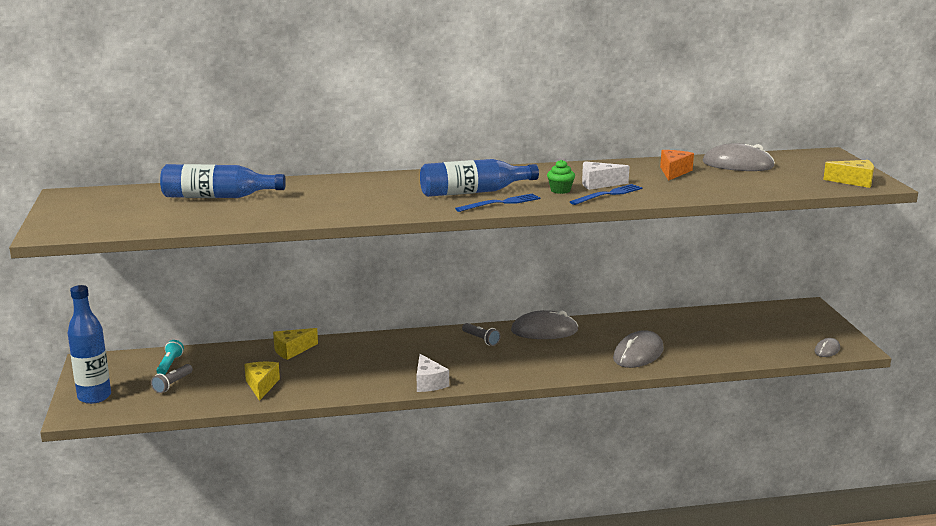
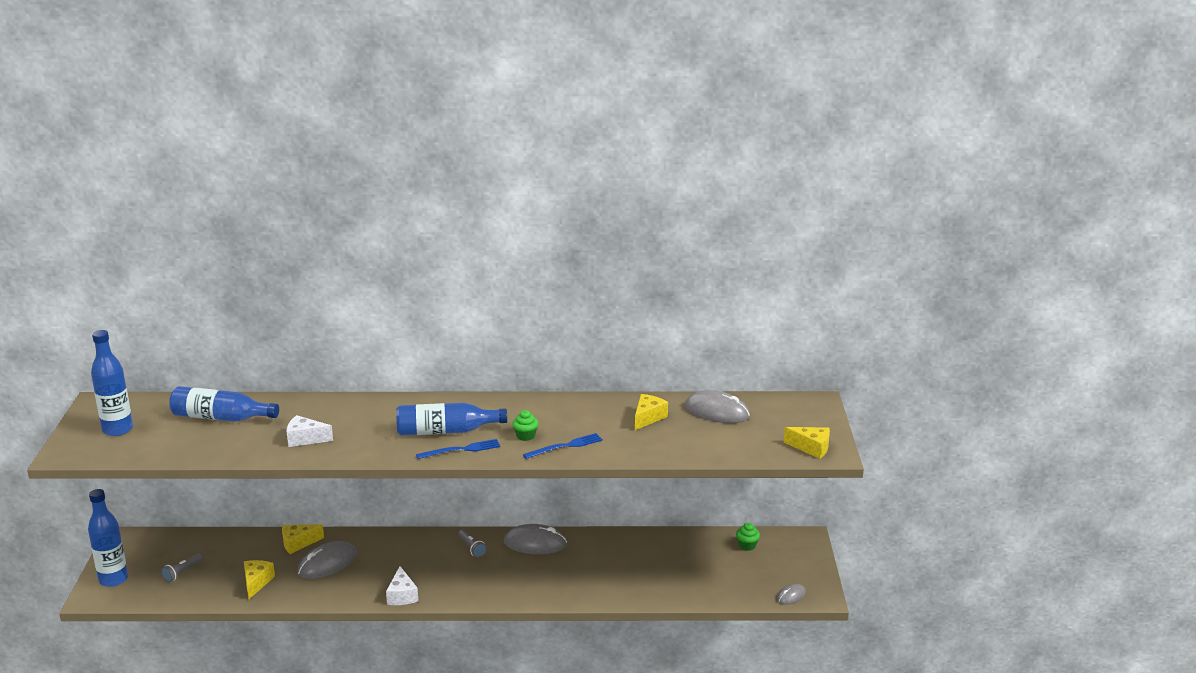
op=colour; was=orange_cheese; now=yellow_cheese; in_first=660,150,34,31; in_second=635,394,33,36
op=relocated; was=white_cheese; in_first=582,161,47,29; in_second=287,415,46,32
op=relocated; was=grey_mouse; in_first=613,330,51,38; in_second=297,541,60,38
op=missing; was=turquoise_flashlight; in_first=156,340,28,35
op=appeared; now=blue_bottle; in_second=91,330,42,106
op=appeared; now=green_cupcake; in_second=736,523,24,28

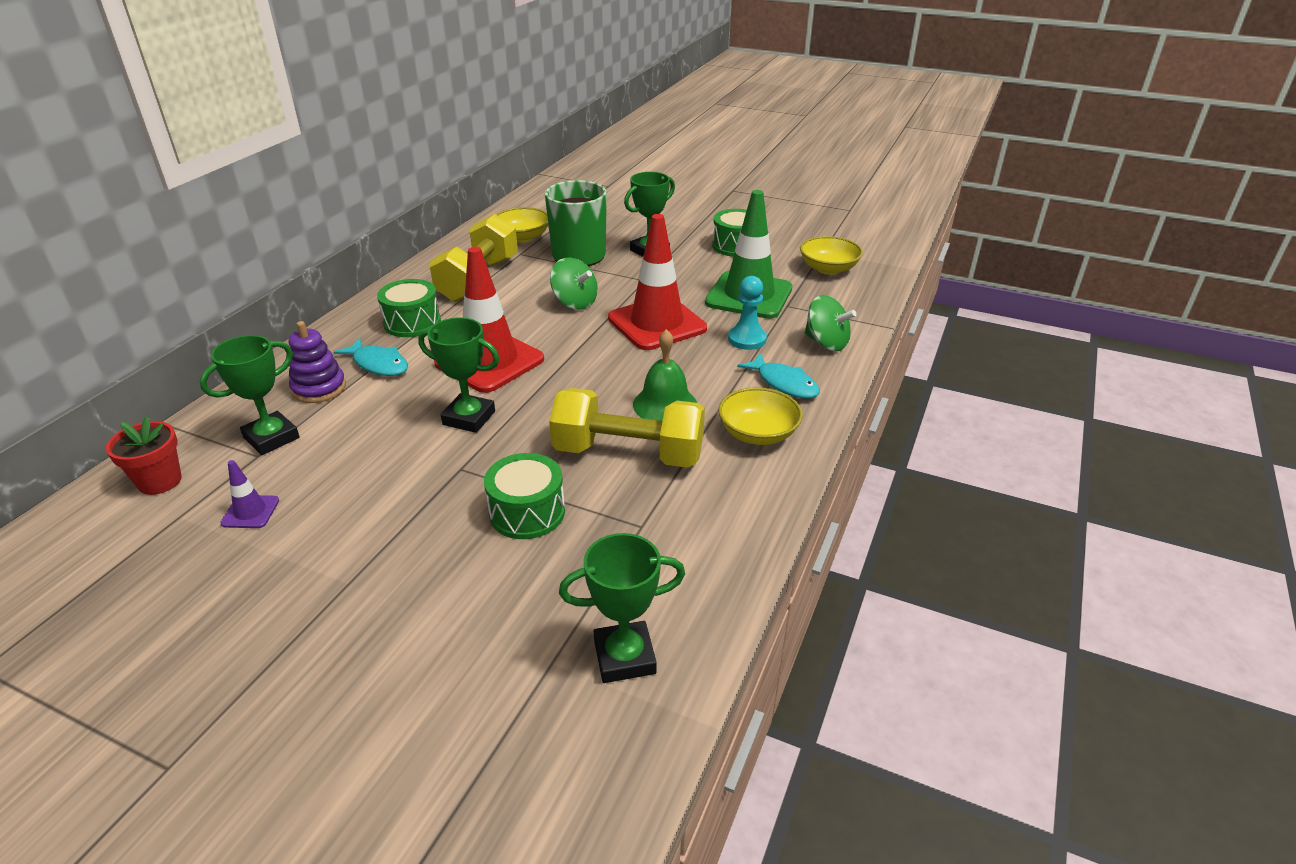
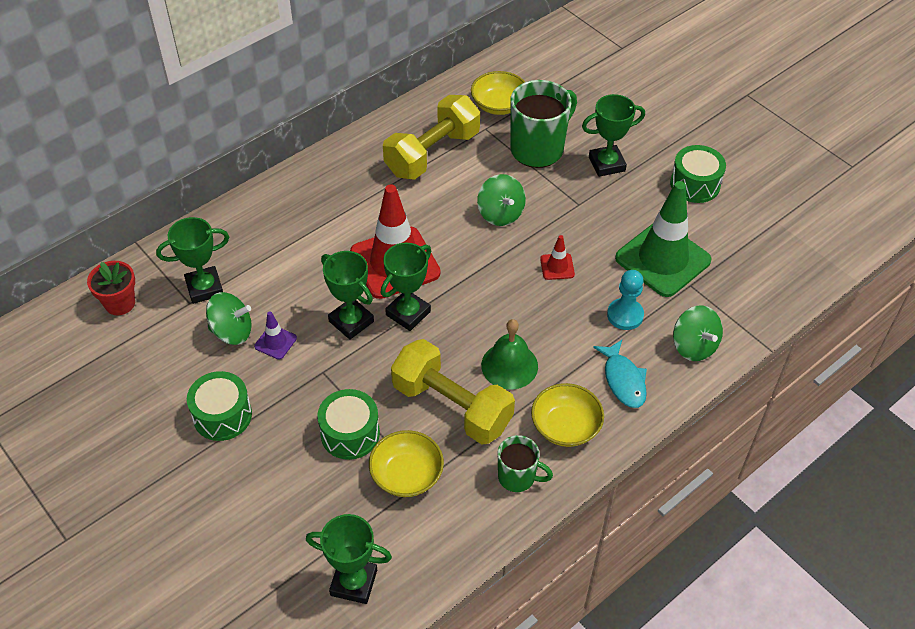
op=size; was=red_traffic_cone; in_first=608,214,99,136; in_second=540,235,35,45; ratio=0.42
op=relocated; was=yellow_bowl; in_first=800,236,63,39; in_second=369,430,75,67
op=relocated; was=green_drum; in_first=377,279,64,58; in_second=187,371,65,70
op=missing; was=purple_stacking_toy; in_first=289,321,57,82
op=missing; was=turquoise_fish; in_first=333,338,75,38
op=relocated; was=purple_traffic_cone; in_first=220,460,59,68; in_second=254,312,43,47
op=appeared; now=green_trophy; in_second=381,243,50,88
op=appeared; now=green_spinning_top; in_second=206,292,46,53
op=appeared; now=green_mug; in_second=498,435,55,57

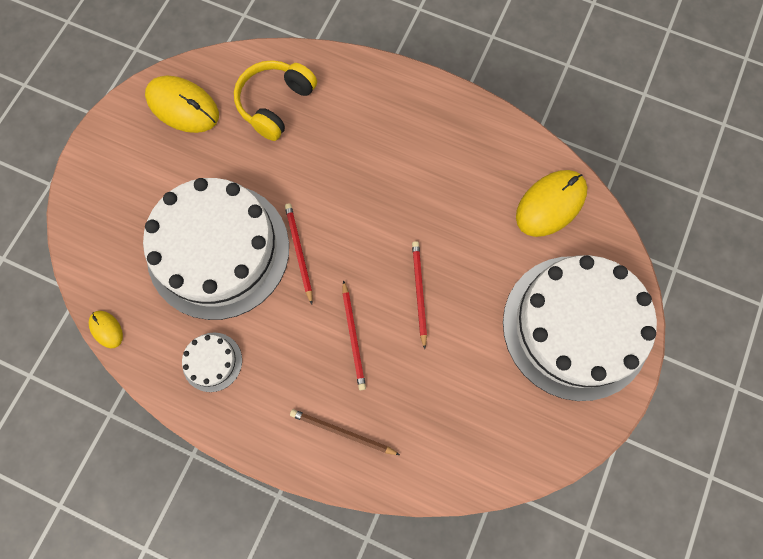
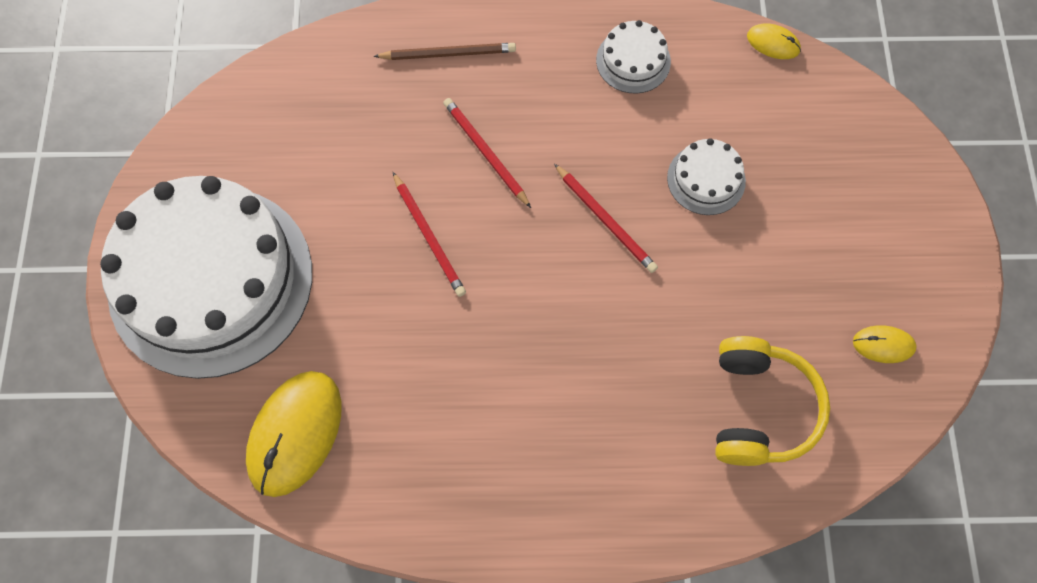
op=size; was=yellow_mouse; in_first=145,76,74,57; in_second=853,325,64,38; ratio=0.49
op=size; was=white_cake; in_first=143,178,146,142; in_second=667,138,79,77; ratio=0.4

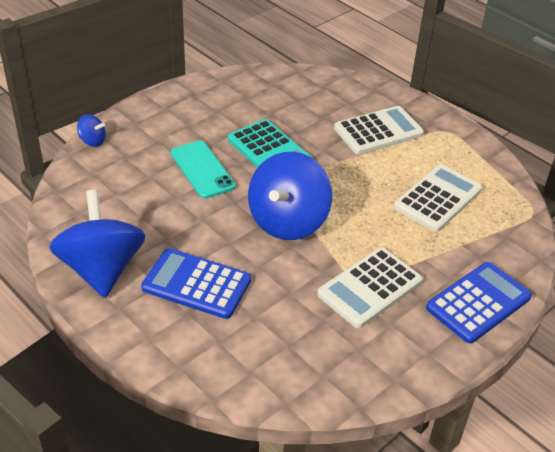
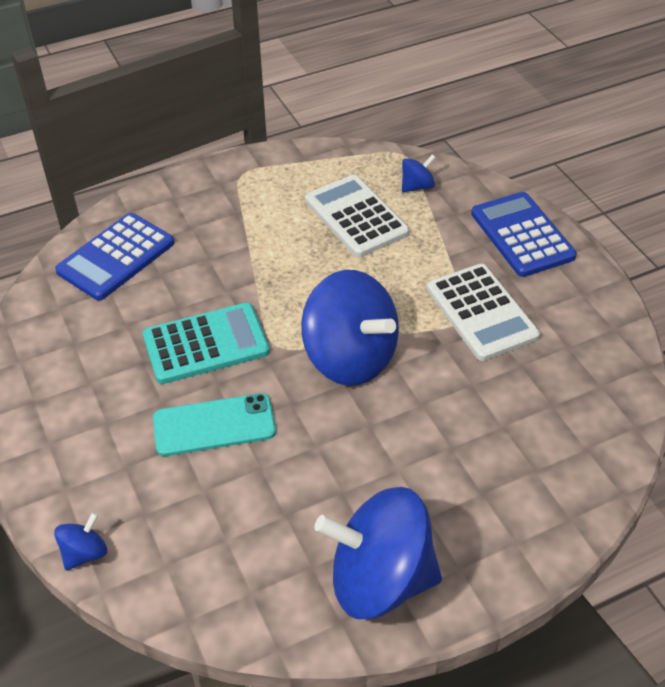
op=missing; was=white_calculator; in_first=334,106,90,49
op=relocated; was=blue_calculator; in_first=141,248,110,71; in_second=55,213,119,87
op=appeared; now=blue_spinning_top; in_second=402,154,34,38

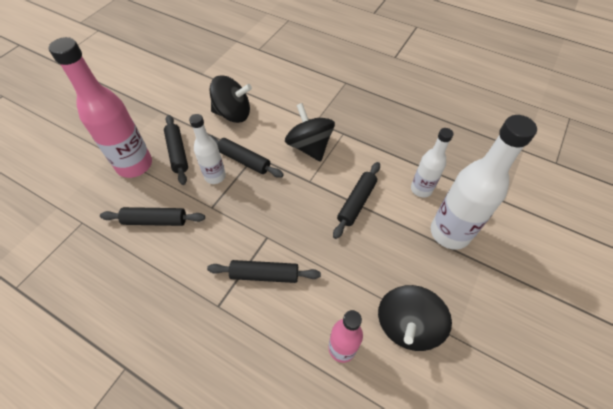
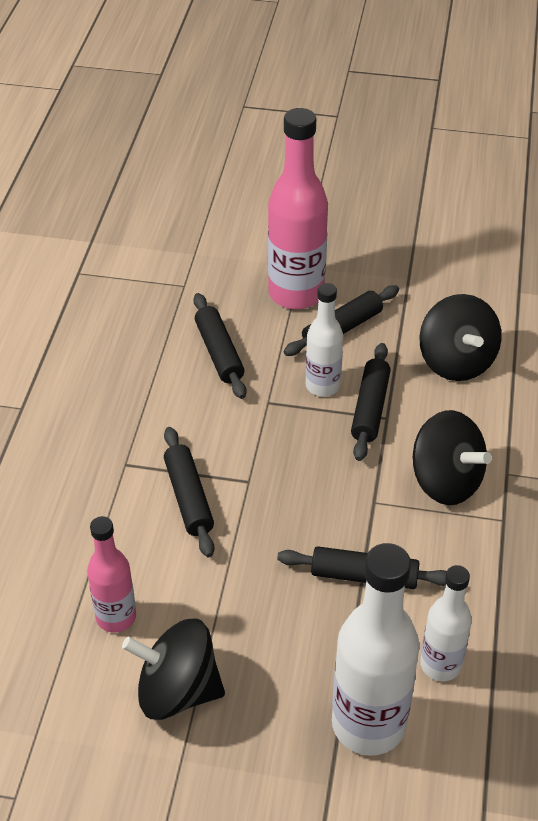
op=spun; was=black_spinning_top; in_first=285,103,50,59; in_second=412,410,80,95; clockwise=90

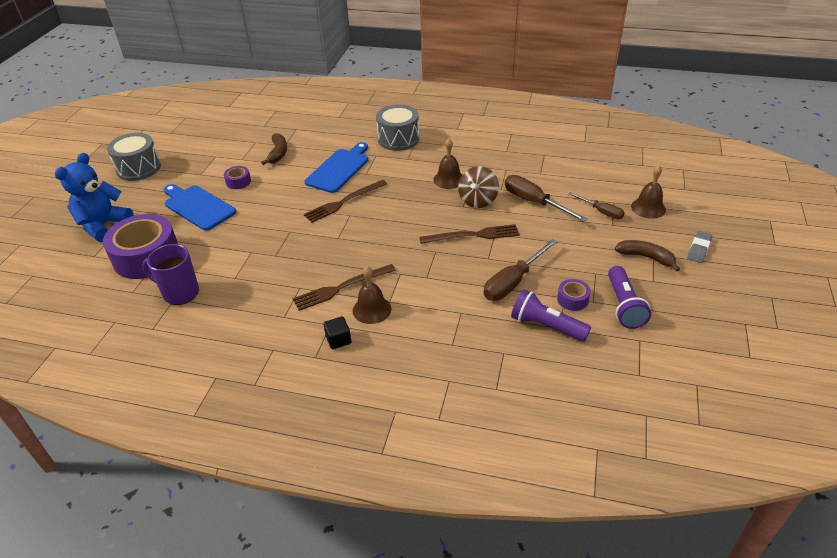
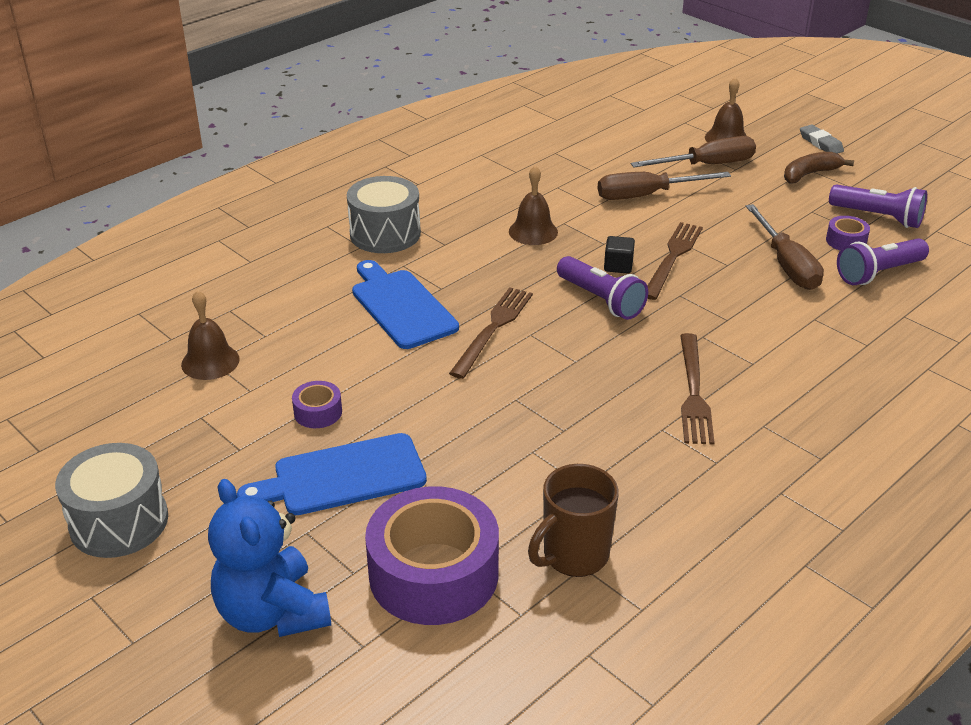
op=missing; was=brown_banana; in_first=261,133,26,32
op=missing; was=brown_spinning_top; in_first=458,166,41,42
op=spun; was=brown_fork; in_first=304,180,83,43; in_second=449,287,84,92; clockwise=-150
op=size; was=brown_screwdriver; in_first=568,192,57,27; in_second=631,136,125,31; ratio=1.6
op=colour; was=purple_mug; now=brown_mug; in_first=142,244,57,61; in_second=528,464,91,113
op=relocated; was=brown_bell; in_first=353,266,38,58; in_second=181,290,59,90
op=relocated; was=black_cube; in_first=323,316,28,33; in_second=604,236,31,38
op=appeared; now=purple_flashlight; in_second=557,256,91,64

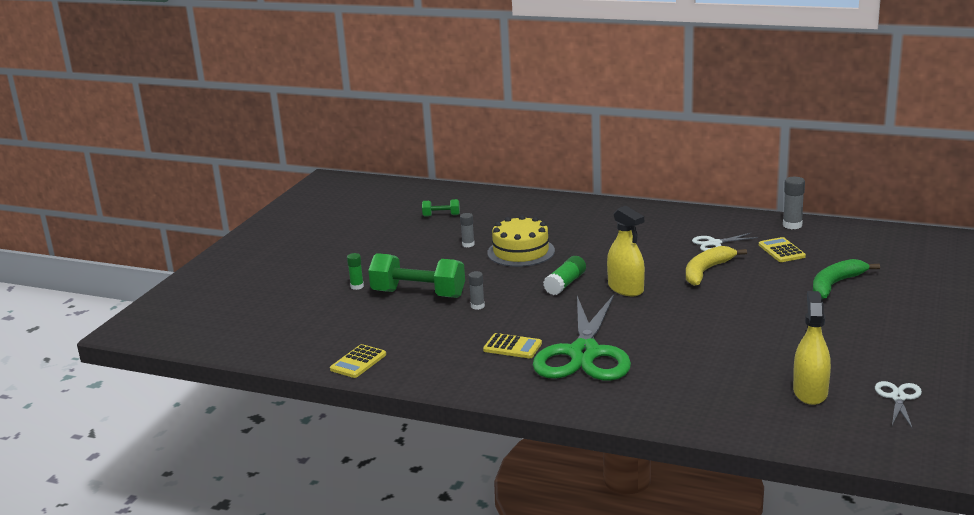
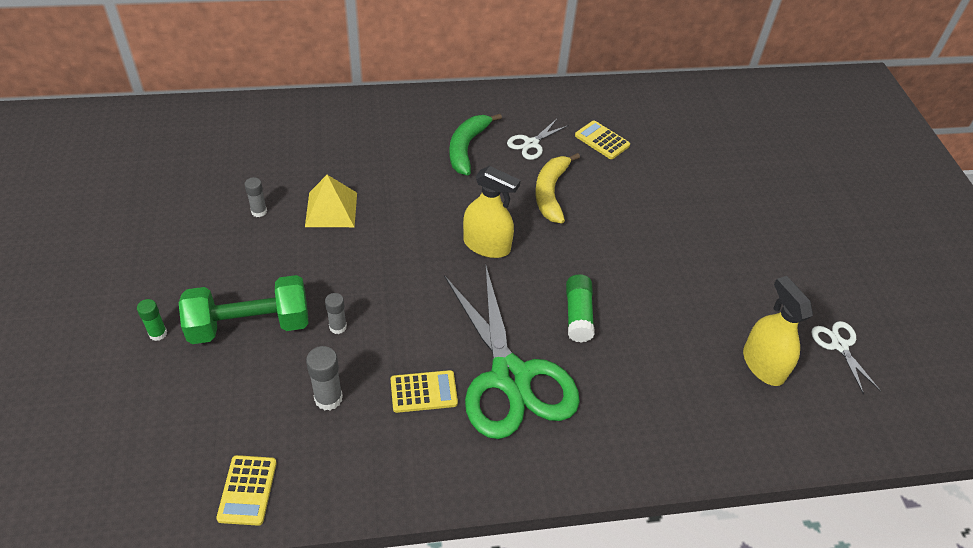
op=relocated; was=grey_glue_stick; in_first=783,177,22,52; in_second=306,346,37,65
op=missing; was=green_dumbbell; in_first=422,199,38,18
op=exchanged; was=yellow_cake; now=yellow_pyramid; in_first=487,215,68,52; in_second=305,175,52,52
op=relocated; was=green_glue_stick; in_first=543,256,43,39; in_second=566,274,29,69
op=relocated; was=green_banana; in_first=813,259,67,40; in_second=449,114,53,62

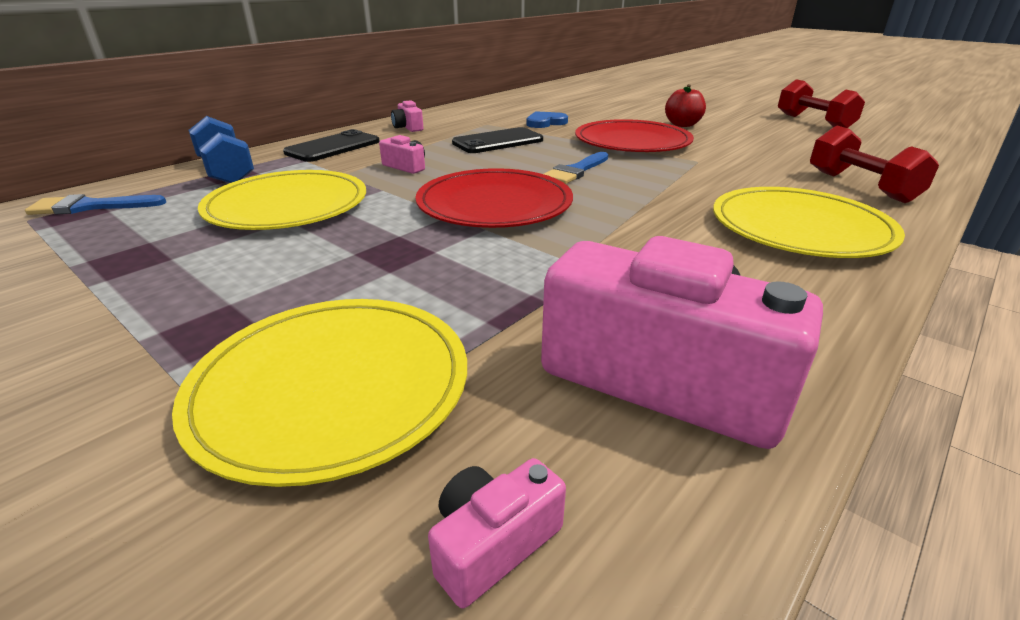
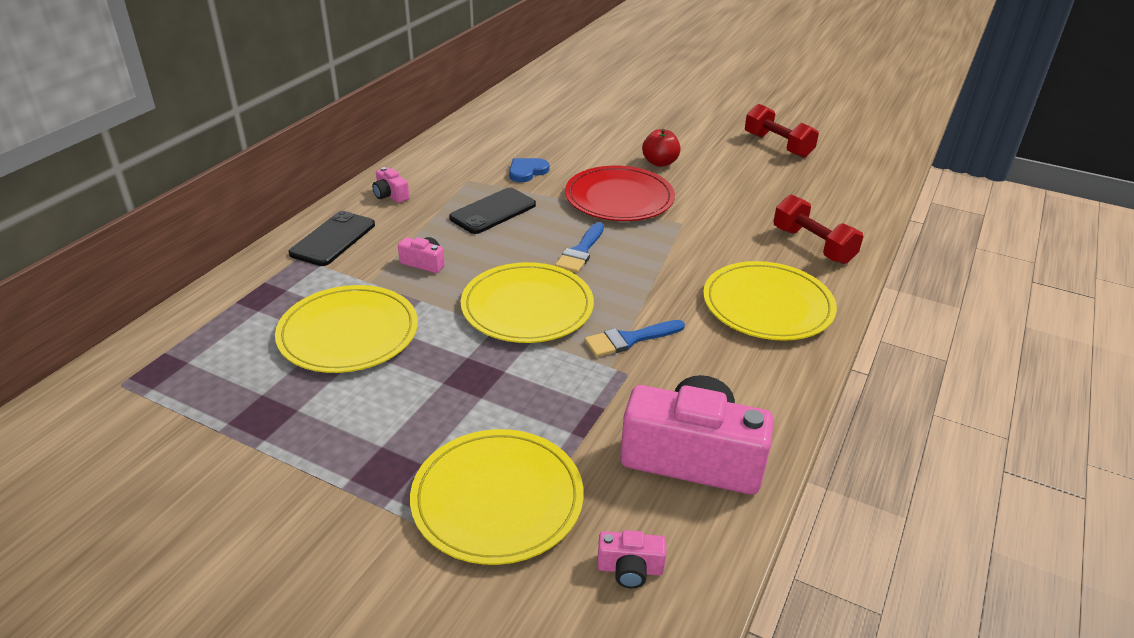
op=missing; was=blue_dumbbell; in_first=189,116,65,67
op=colour; was=red_plate; now=yellow_plate; in_first=415,168,158,60; in_second=461,262,133,81
op=relocated; was=blue_brush; in_first=25,194,141,21; in_second=584,320,101,37
op=spun; was=pink_camera; in_first=428,458,138,150; in_second=597,530,69,58; clockwise=-120

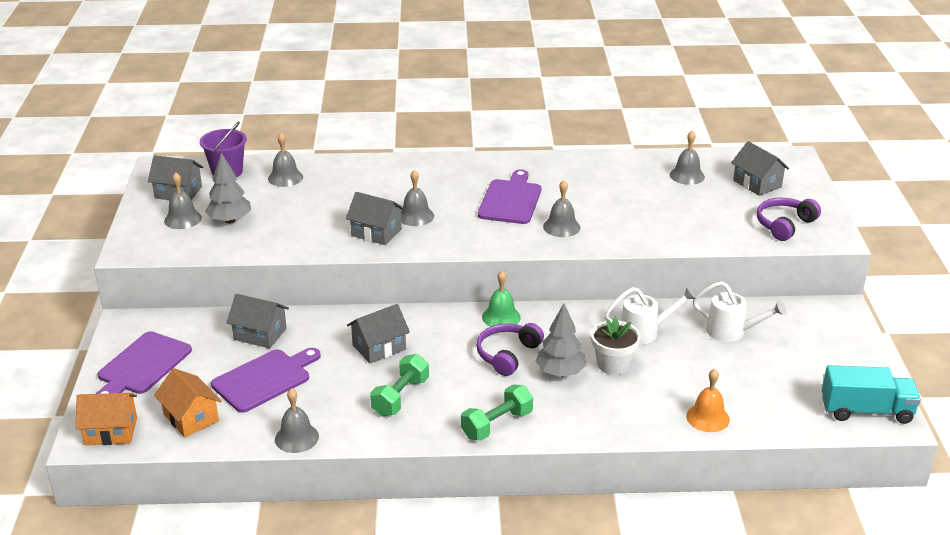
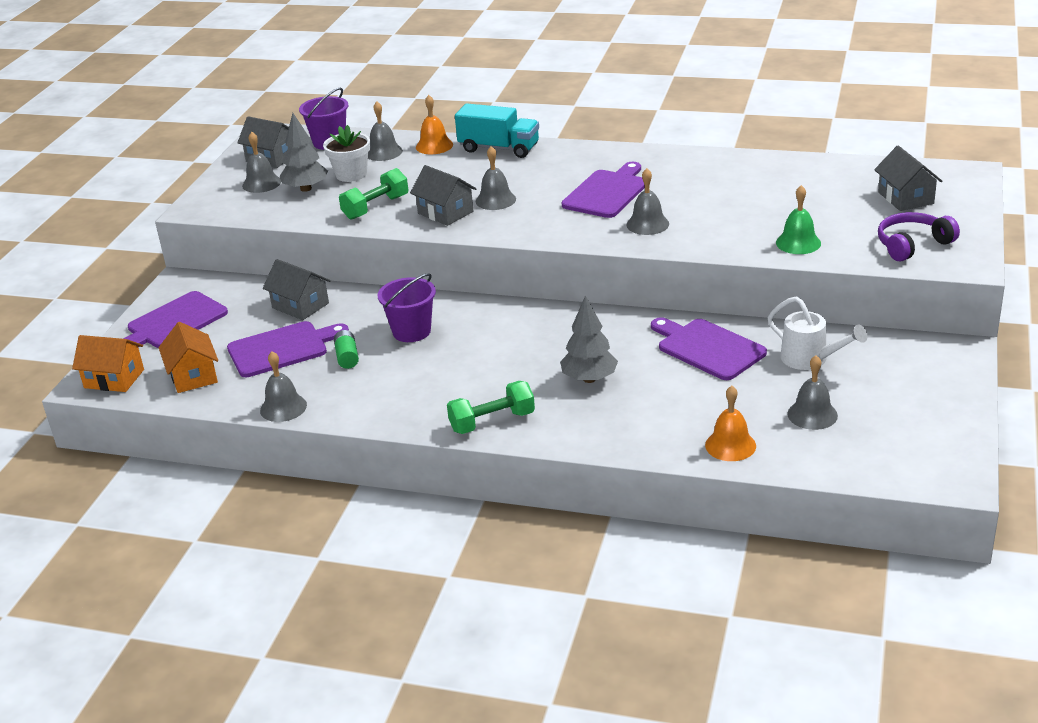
op=relocated; was=grey_bell; in_first=670,131,35,54; in_second=787,355,51,75
op=relocated; was=green_bell; in_first=482,271,39,56; in_second=776,185,45,69
op=exchanged; was=white_watering_can; now=purple_cutting_board; in_first=604,287,92,58; in_second=651,317,116,63
op=exchanged; was=grey_house; now=purple_bucket; in_first=347,304,63,60; in_second=378,273,58,69
op=relocated; was=white_flower_pot; in_first=591,317,50,58; in_second=323,125,47,57
op=missing; was=purple_headphones; in_first=476,323,68,53
op=relocated; was=green_dumbbell; in_first=370,354,59,62; in_second=339,168,69,52
op=relocated; was=turquoise_truck; in_first=822,365,99,59; in_second=455,103,84,55
op=appeared; now=orange_bell; in_second=416,95,37,59
op=appeared; now=green_battery; in_second=334,330,25,39

